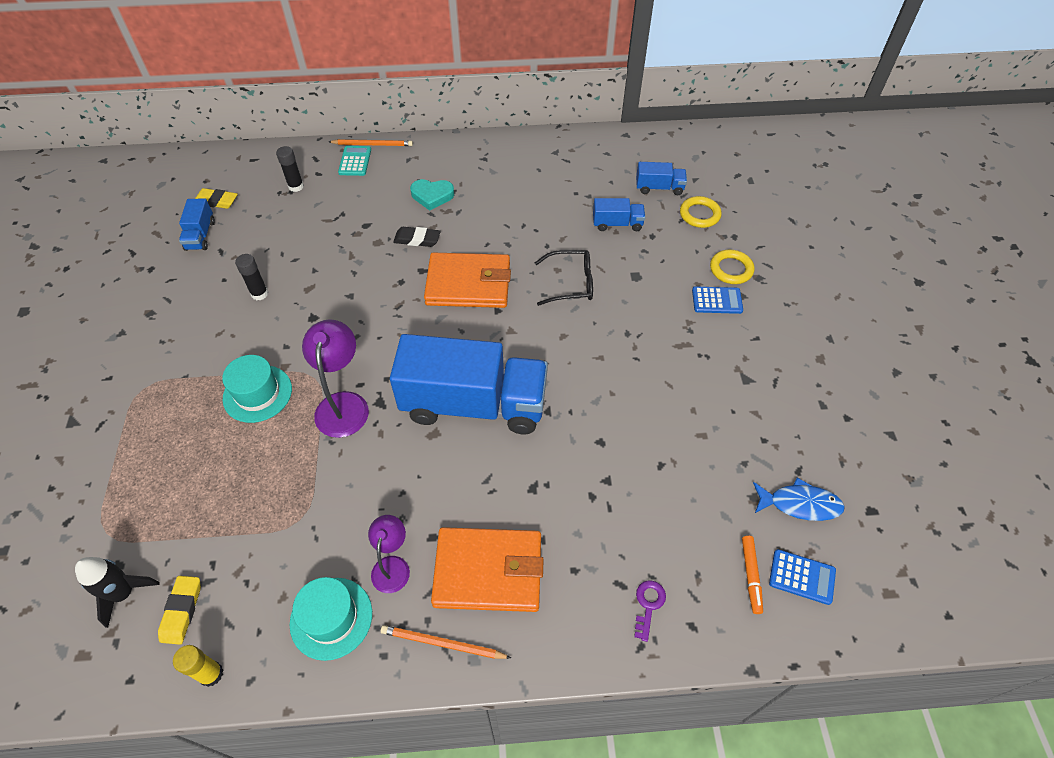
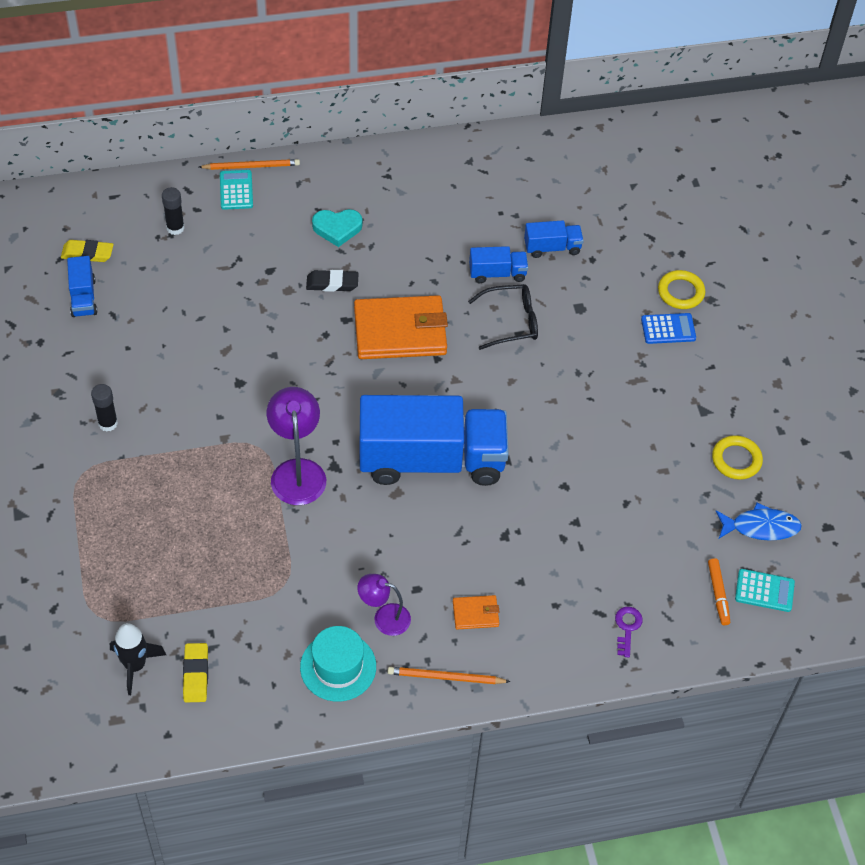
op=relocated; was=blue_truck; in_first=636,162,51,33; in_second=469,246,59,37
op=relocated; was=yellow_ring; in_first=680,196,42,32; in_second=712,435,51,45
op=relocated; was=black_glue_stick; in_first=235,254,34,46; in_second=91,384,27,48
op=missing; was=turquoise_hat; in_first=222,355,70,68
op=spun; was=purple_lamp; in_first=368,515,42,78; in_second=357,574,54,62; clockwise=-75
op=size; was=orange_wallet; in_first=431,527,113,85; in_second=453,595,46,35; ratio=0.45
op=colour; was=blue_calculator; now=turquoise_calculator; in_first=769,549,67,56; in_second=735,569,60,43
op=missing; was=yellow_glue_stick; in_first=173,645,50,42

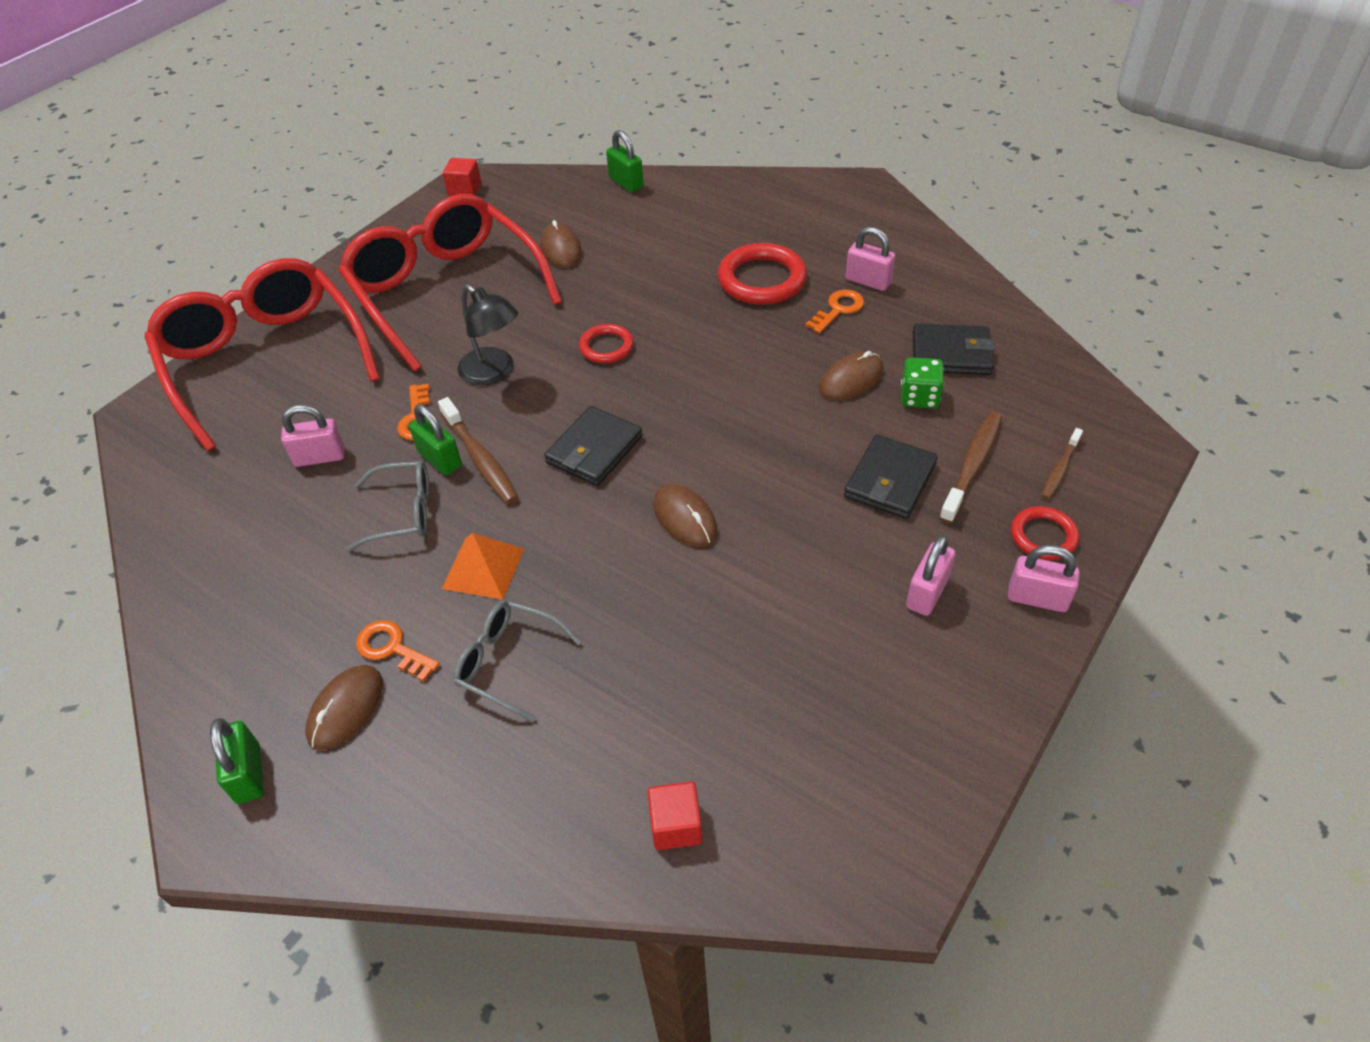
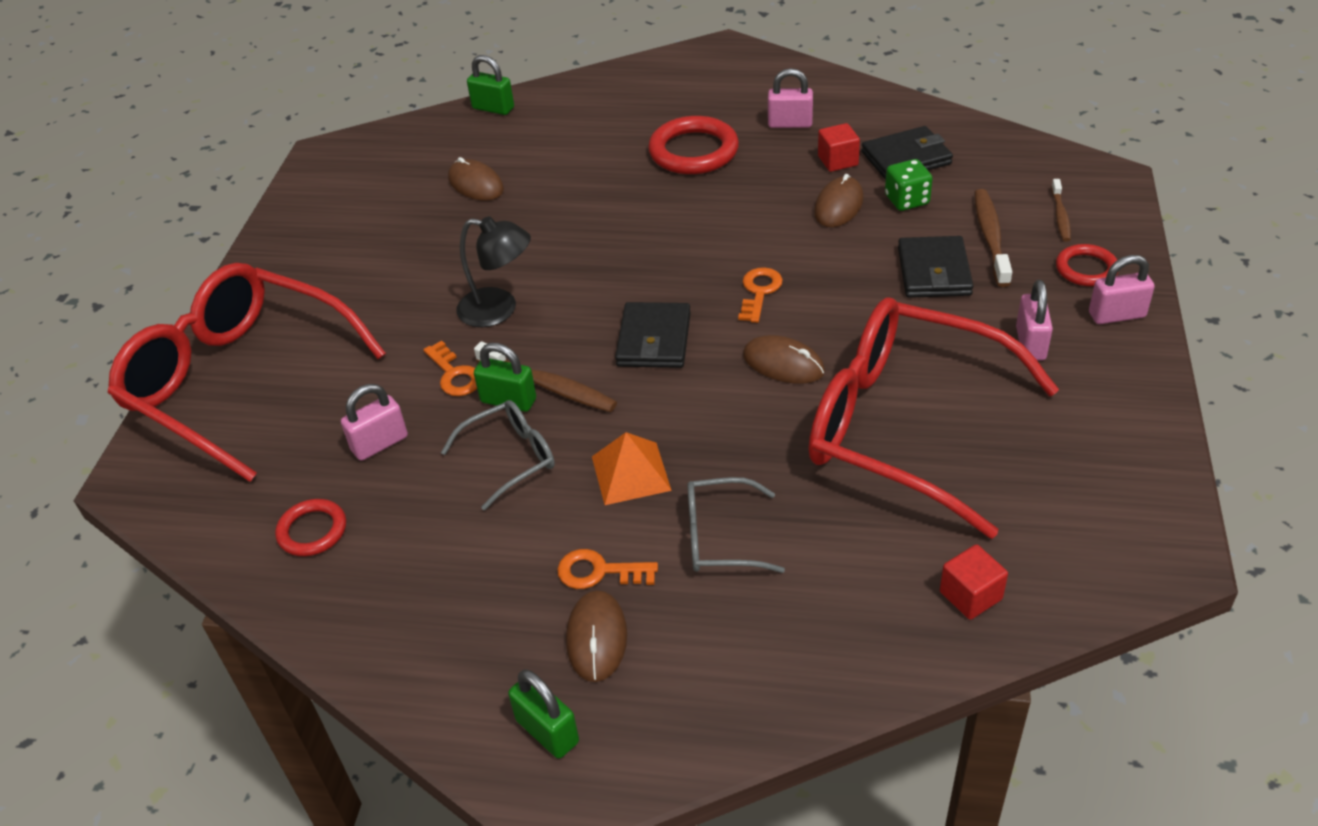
op=relocated; was=red_cube; in_first=443,158,38,38; in_second=818,123,42,49
op=relocated; was=red_glasses; in_first=338,194,224,178; in_second=808,298,251,241
op=relocated; was=orange_key; in_first=805,290,59,43; in_second=738,267,45,56
op=relocated; was=red_ring; in_first=579,324,55,39; in_second=275,499,71,57

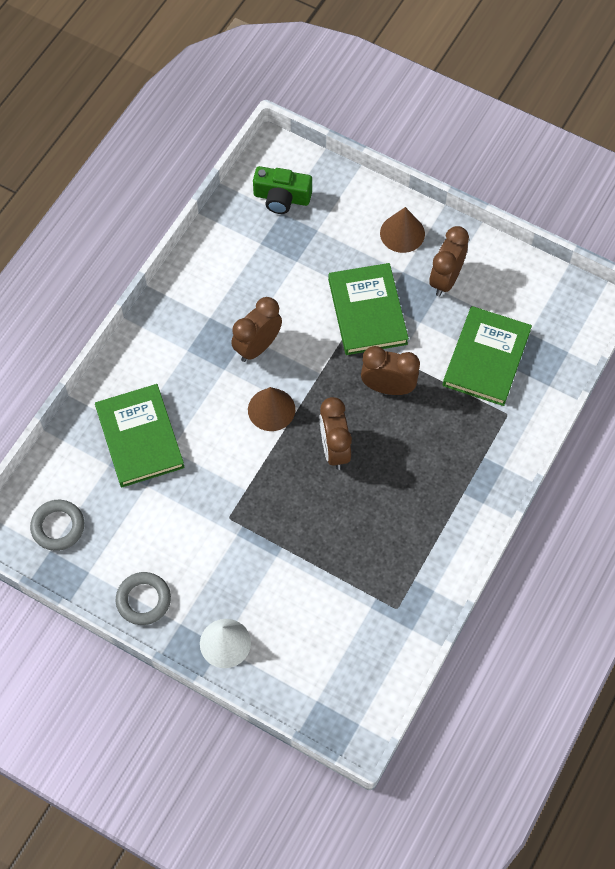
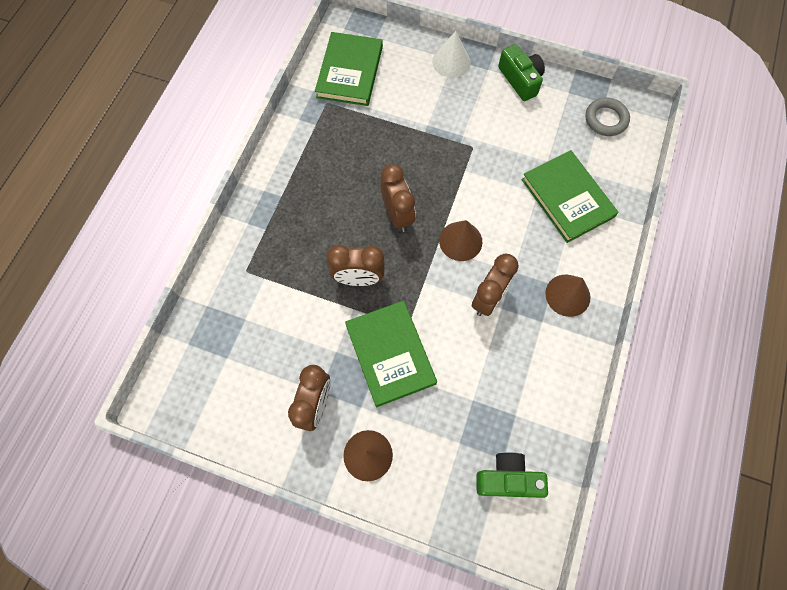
op=relocated; was=green_book; in_first=443,306,89,100; in_second=315,32,68,74
op=exchanged; was=grey_ring; now=green_camera; in_first=116,572,55,53; in_second=498,44,47,57
op=appeared; now=brown_cone; in_second=545,275,45,42

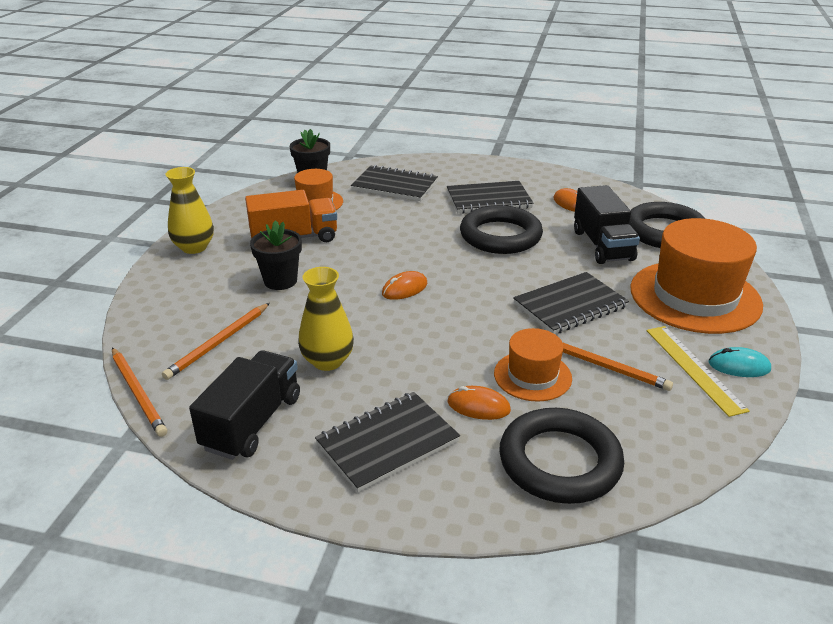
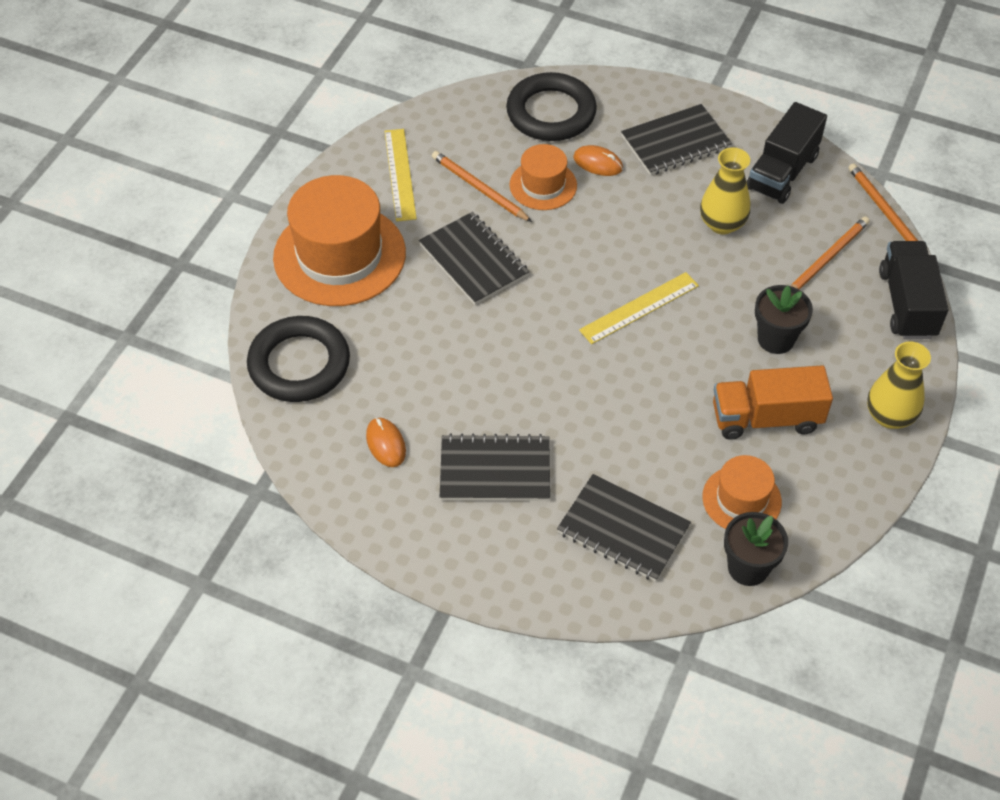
op=relocated; was=black_truck; in_first=574,185,66,79; in_second=879,241,70,98
op=missing; was=black_ring; in_first=460,205,83,49
op=exchanged; was=orange_mouse; now=yellow_ruler; in_first=382,271,45,29; in_second=579,272,120,72
op=spun; was=black_notebook; in_first=513,272,116,62; in_second=419,212,110,93; clockwise=75
op=missing; was=turquoise_mouse; in_first=708,347,63,30

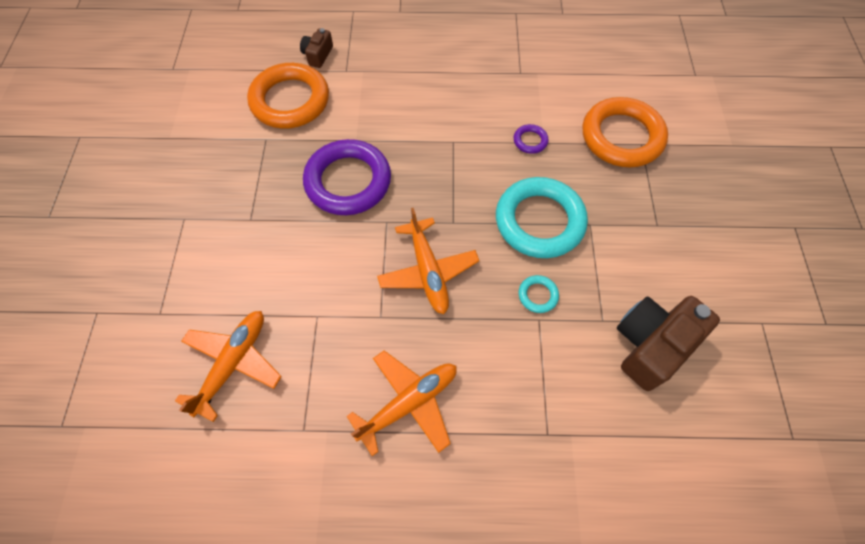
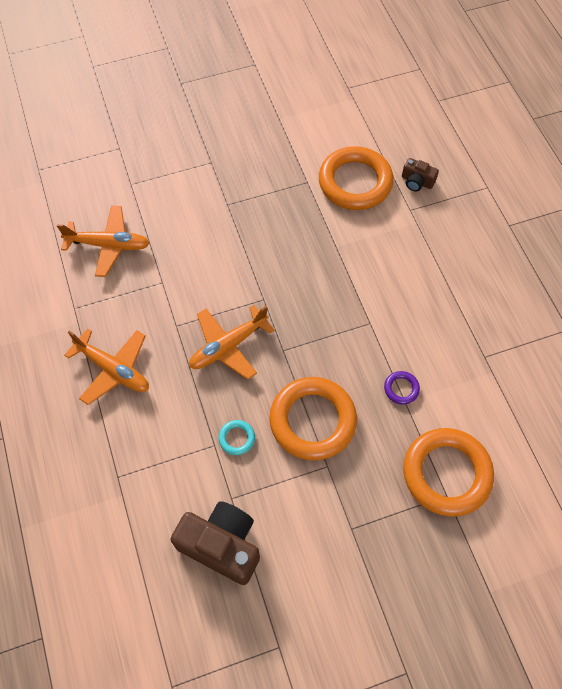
op=spun; was=brown_camera; in_first=300,28,33,40; in_second=402,158,37,33; clockwise=-150
op=missing; was=purple_ring; in_first=303,139,88,76
op=colour; was=turquoise_ring; now=orange_ring; in_first=496,177,92,81; in_second=269,377,88,83

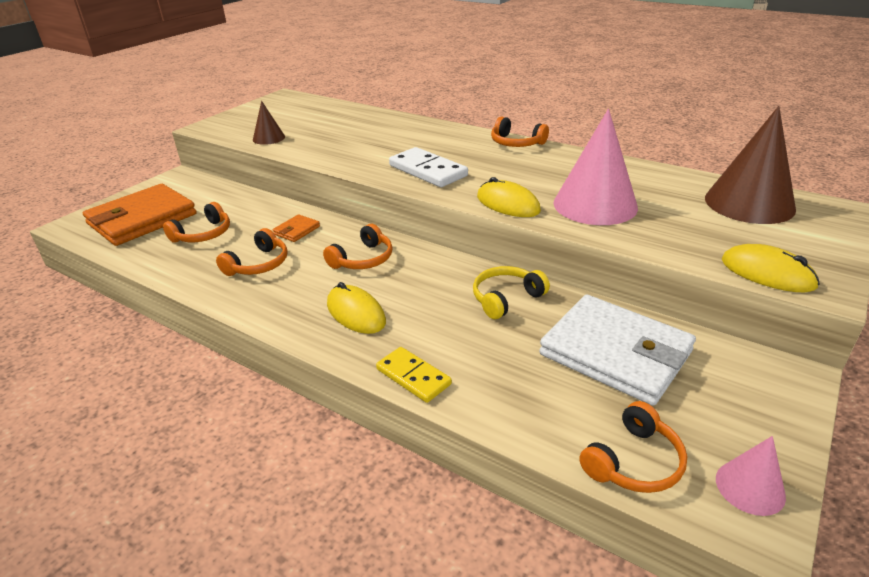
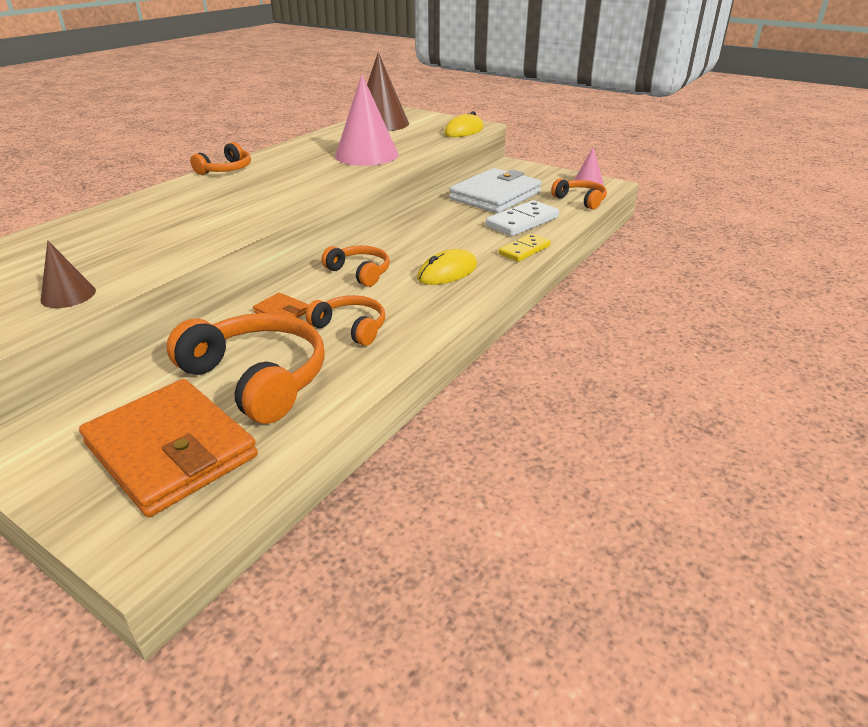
op=relocated; was=white_domino; in_first=389,147,79,40; in_second=486,200,73,36
op=missing; was=yellow_mouse; in_first=477,177,64,40
op=size; was=orange_headphones; in_first=163,202,67,41; in_second=166,313,159,111; ratio=1.77
op=missing; was=yellow_headphones; in_first=473,266,77,53

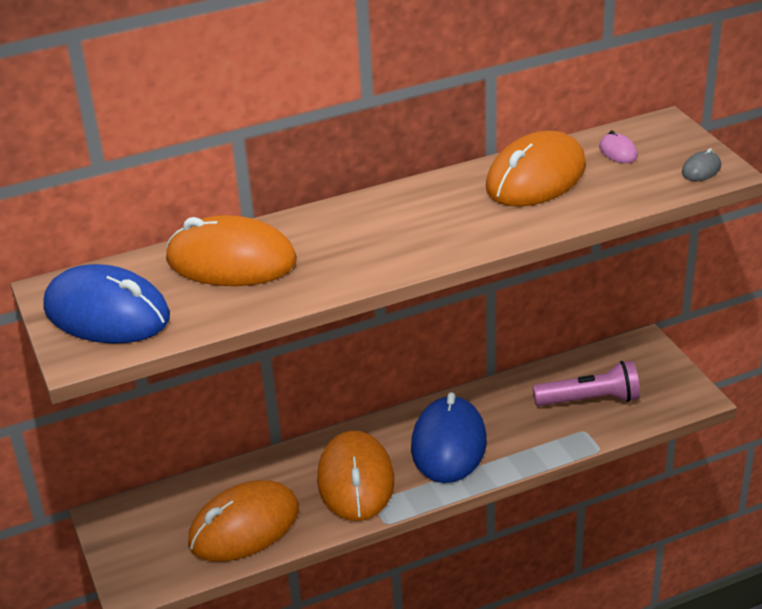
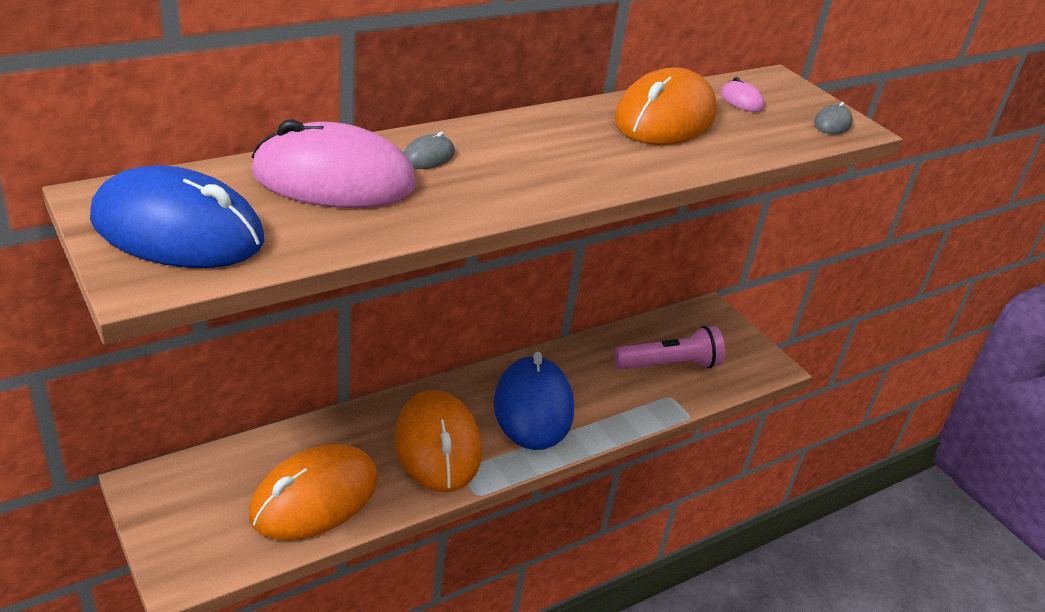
op=colour; was=orange_mouse; now=pink_mouse; in_first=166,215,131,71; in_second=251,119,165,89
op=appeared; now=grey_mouse; in_second=403,132,52,37

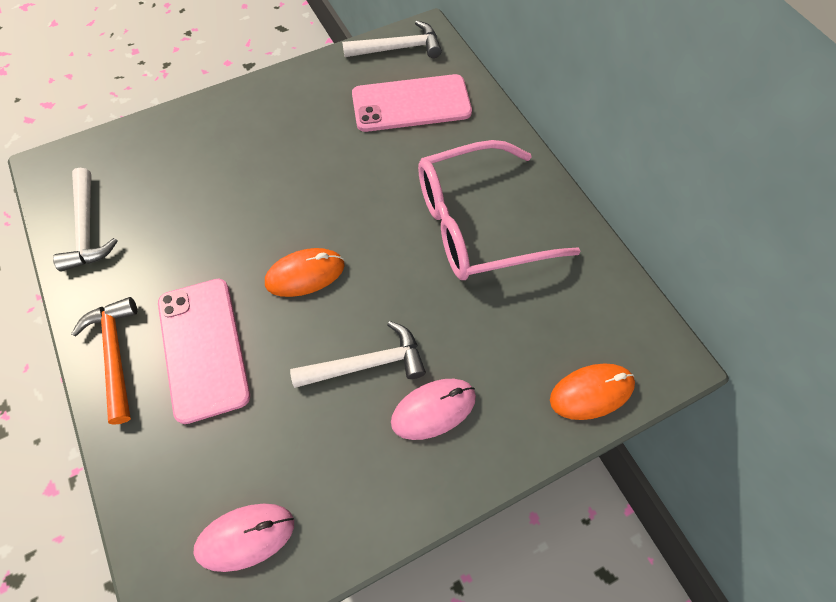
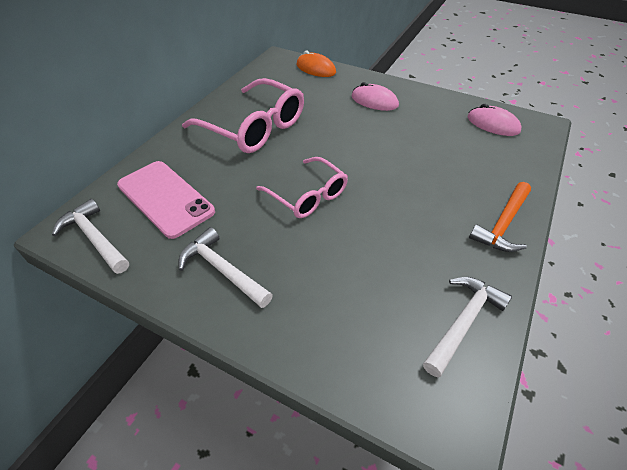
op=missing; was=orange_mouse; in_first=265,248,80,49
op=missing; was=pink_phone; in_first=158,279,92,145
op=relocated; was=white_hammer; in_first=290,321,136,67; in_second=178,227,95,81
op=appeared; now=pink_glasses; in_second=256,157,92,61

